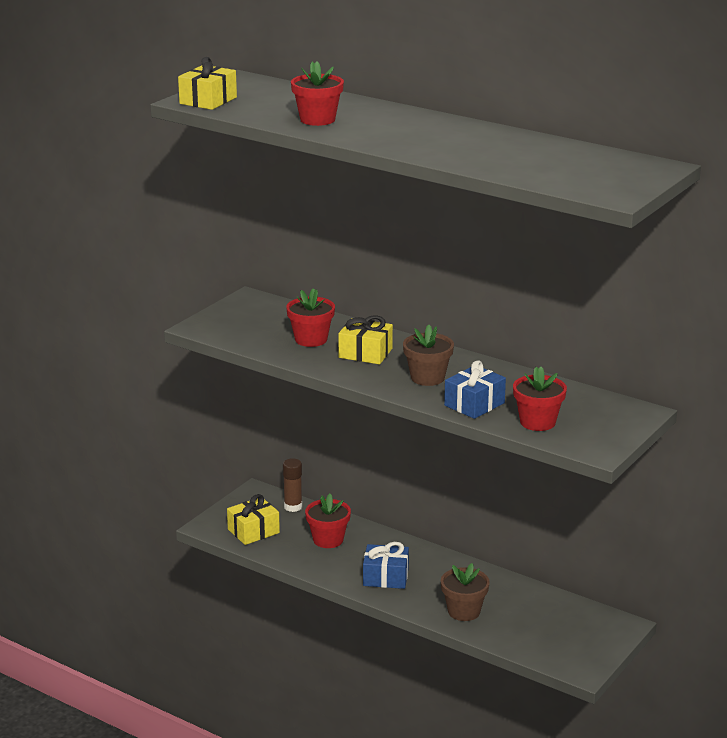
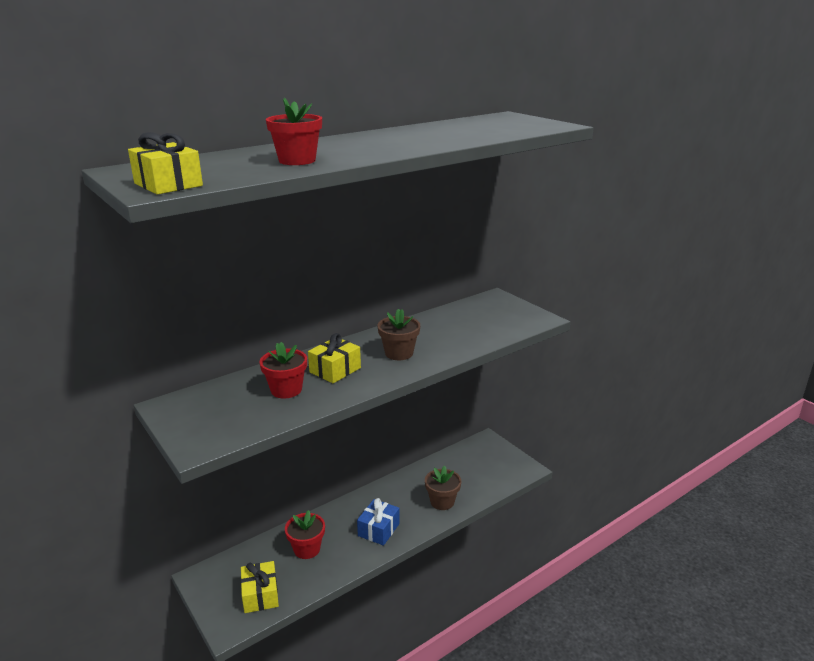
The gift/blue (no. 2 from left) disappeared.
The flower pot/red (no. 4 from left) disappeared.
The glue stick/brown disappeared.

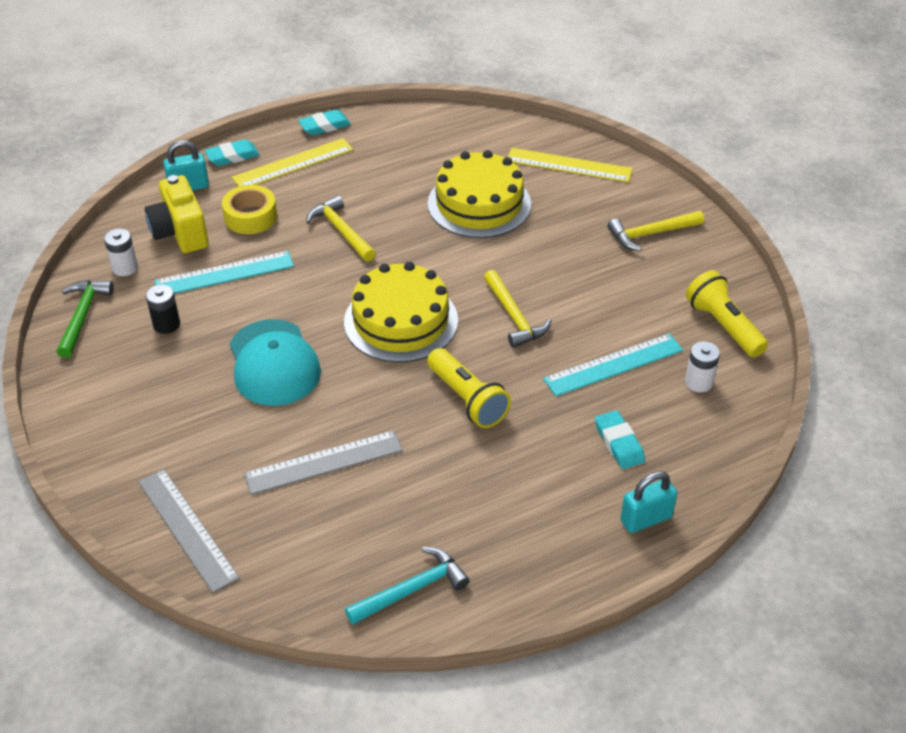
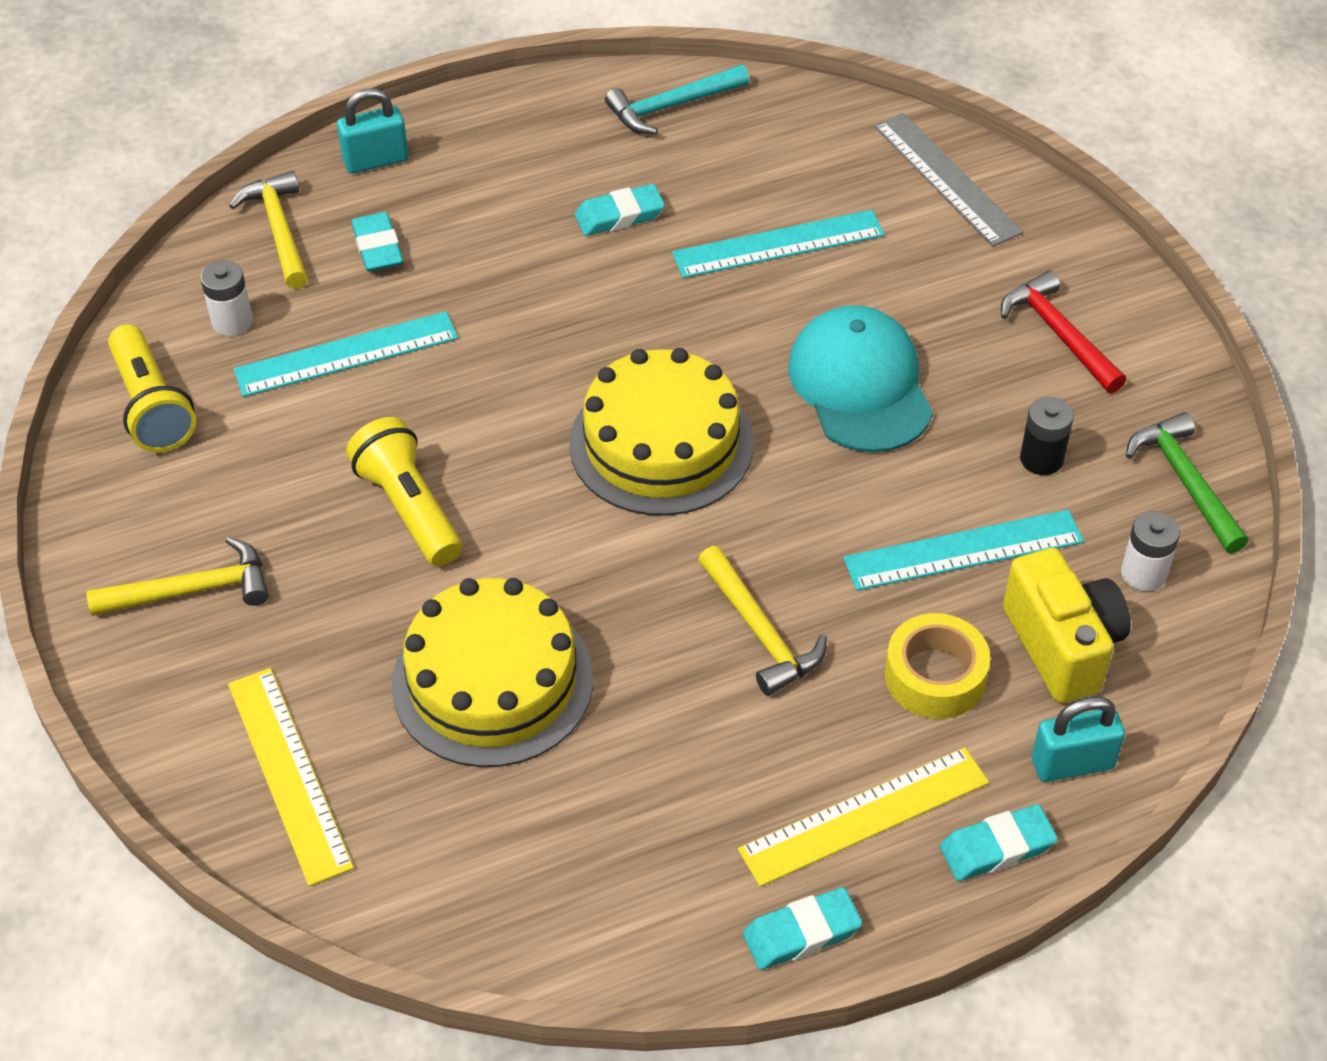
The ruler/yellow (no. 2 from left in the first image) turned 45 degrees clockwise.
The hammer/yellow (no. 2 from left) moved.
The hammer/green turned 150 degrees clockwise.
The flashlight/yellow (no. 1 from left in the first image) moved.
The ruler/grey (no. 2 from left) became the ruler/turquoise (no. 2 from left).
The eraser/turquoise (no. 2 from left) appeared.
The hammer/red appeared.

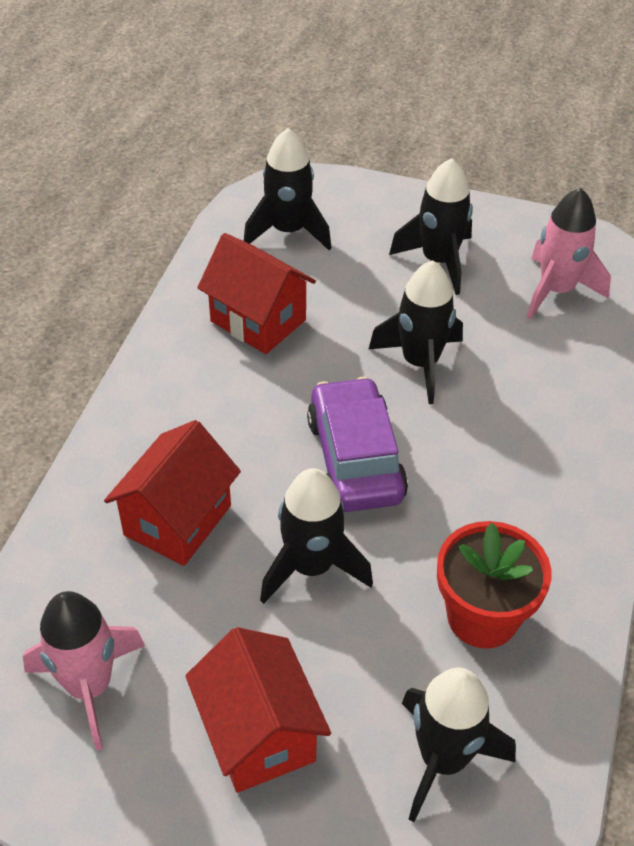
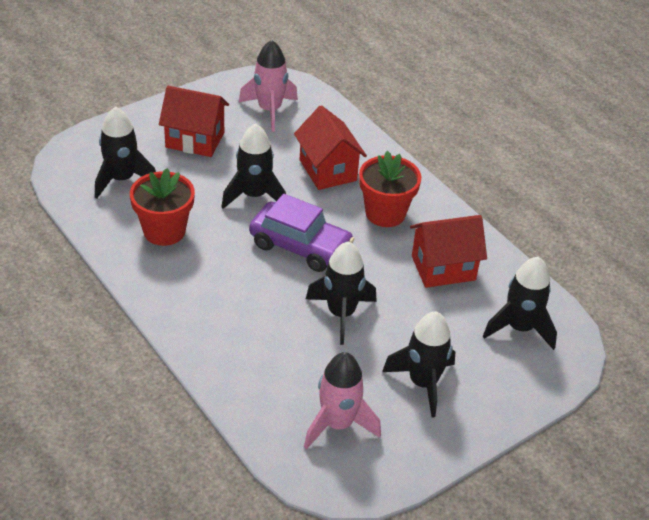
The flower pot/red (no. 2 from left) appeared.

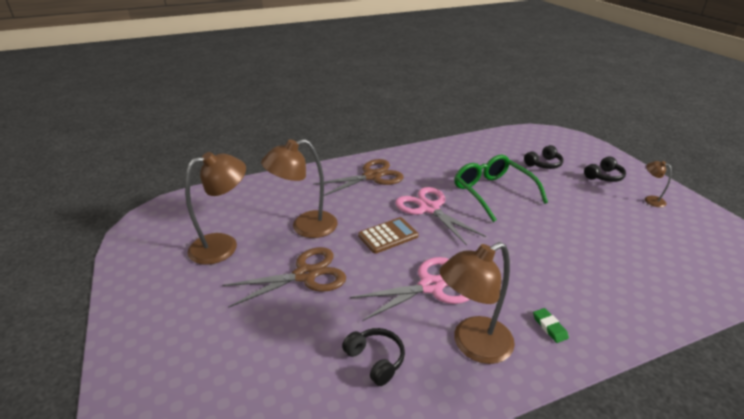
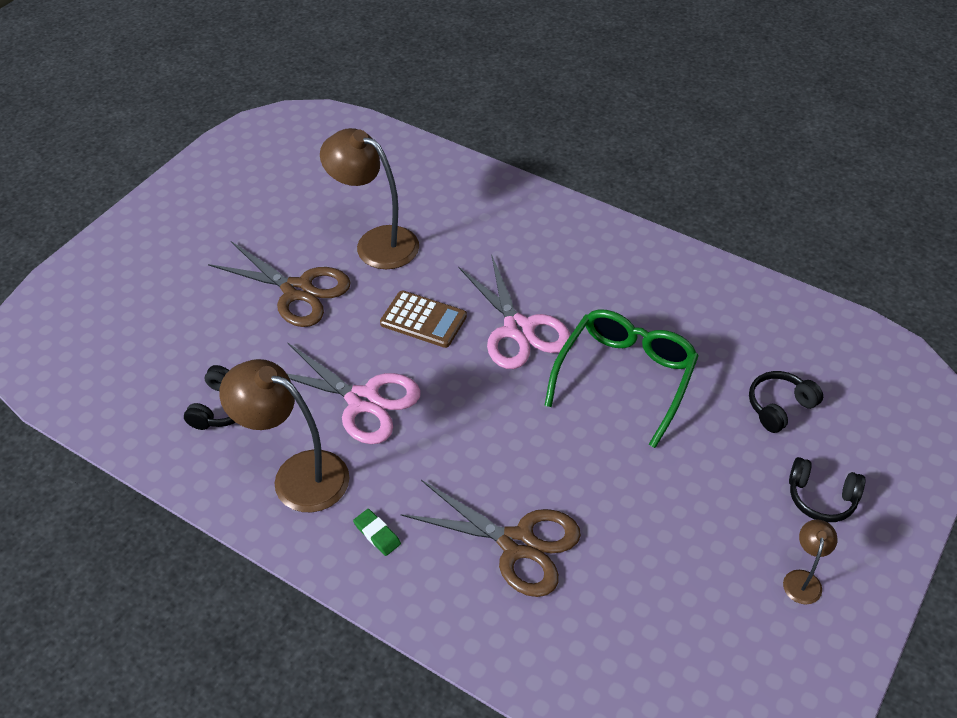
The headphones/black (no. 2 from left) turned 120 degrees clockwise.
The lamp/brown (no. 1 from left) disappeared.
The scissors/brown (no. 2 from left) moved.
The scissors/pink (no. 2 from left) turned 135 degrees clockwise.
The eraser/green turned 75 degrees counterclockwise.

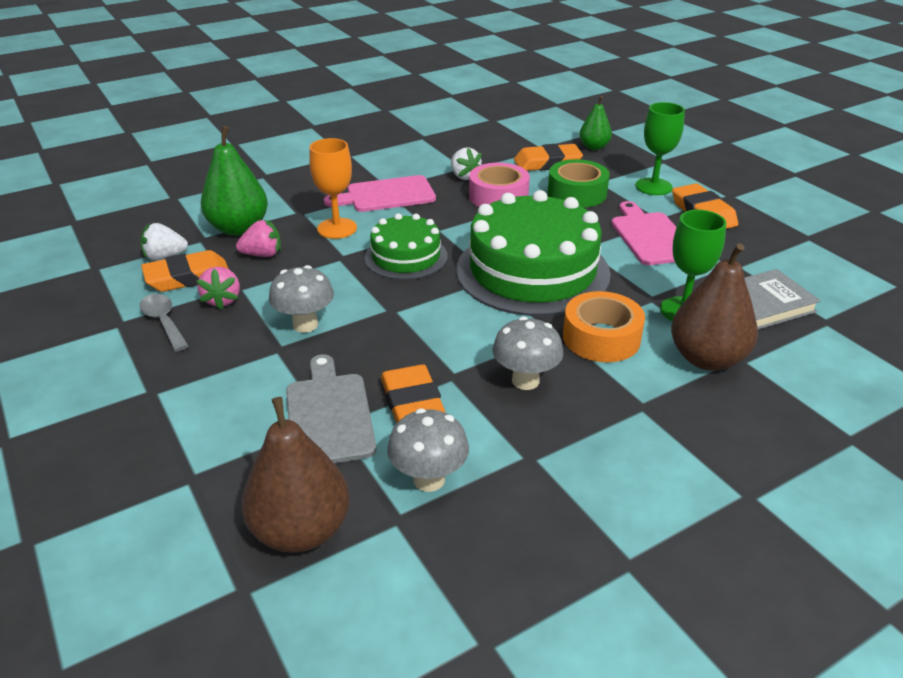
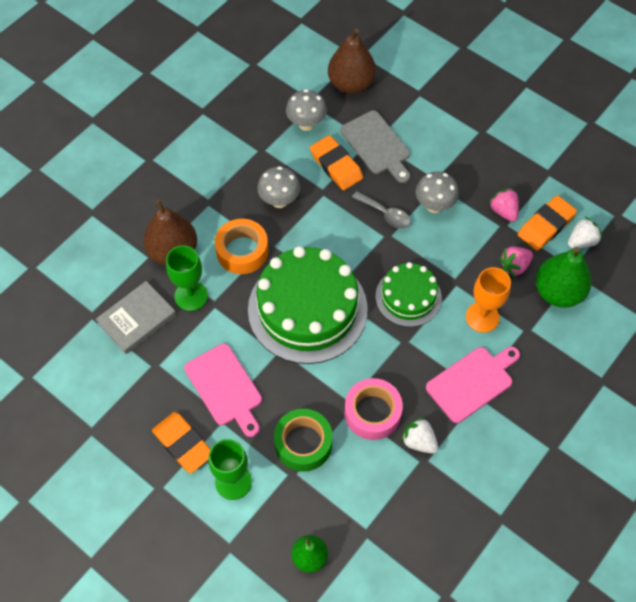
The eraser/orange (no. 3 from left) disappeared.
The spoon/grey moved.

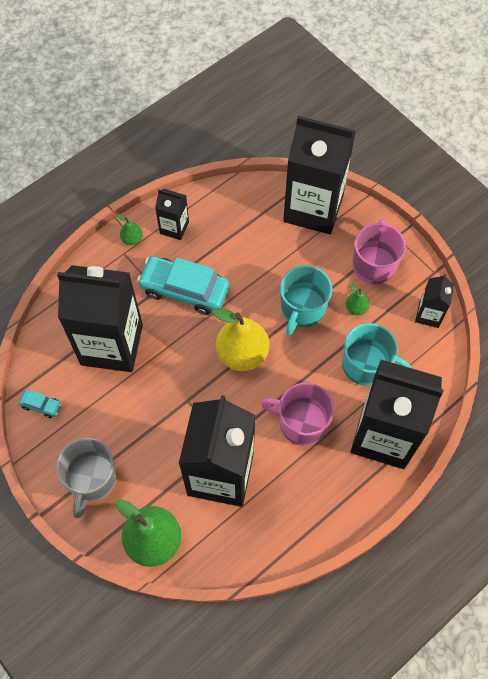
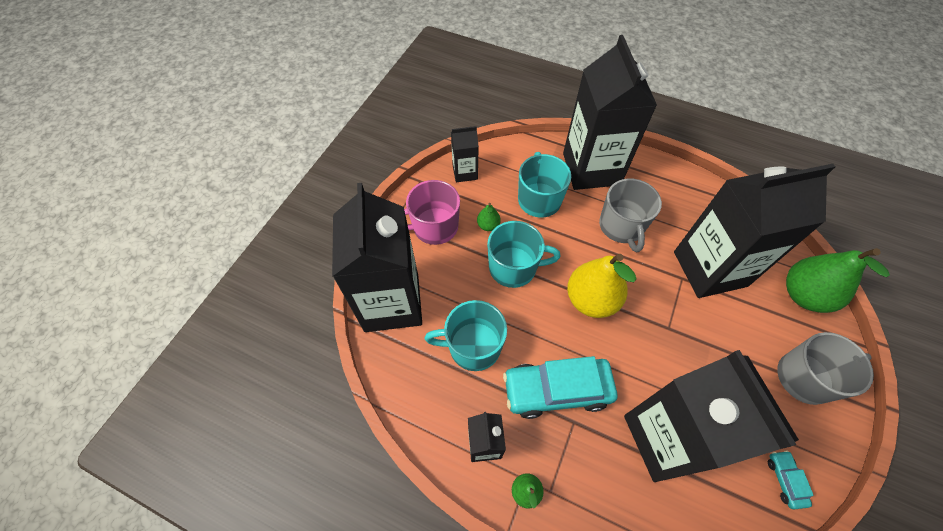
The car/turquoise (no. 2 from left in the first image) turned 90 degrees clockwise.
The mug/pink (no. 1 from left) became the mug/grey (no. 1 from left).
The mug/turquoise (no. 1 from left) appeared.

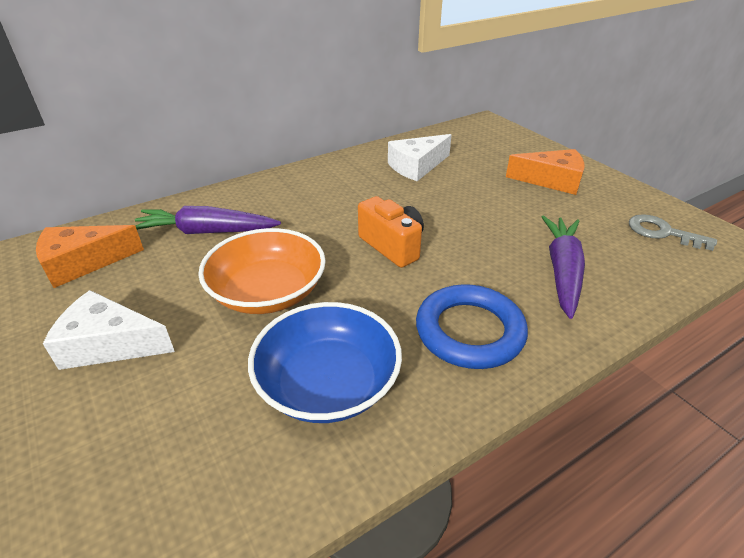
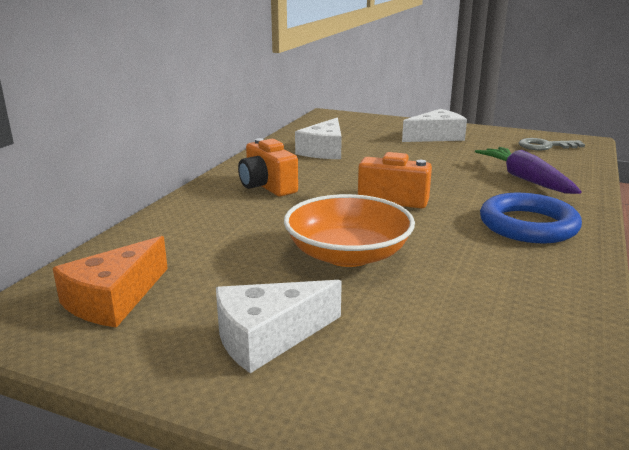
The cheese/orange (no. 2 from left) became the cheese/white (no. 3 from left).
The carrot/purple (no. 1 from left) disappeared.
The bowl/blue disappeared.
The camera/orange (no. 1 from left) appeared.

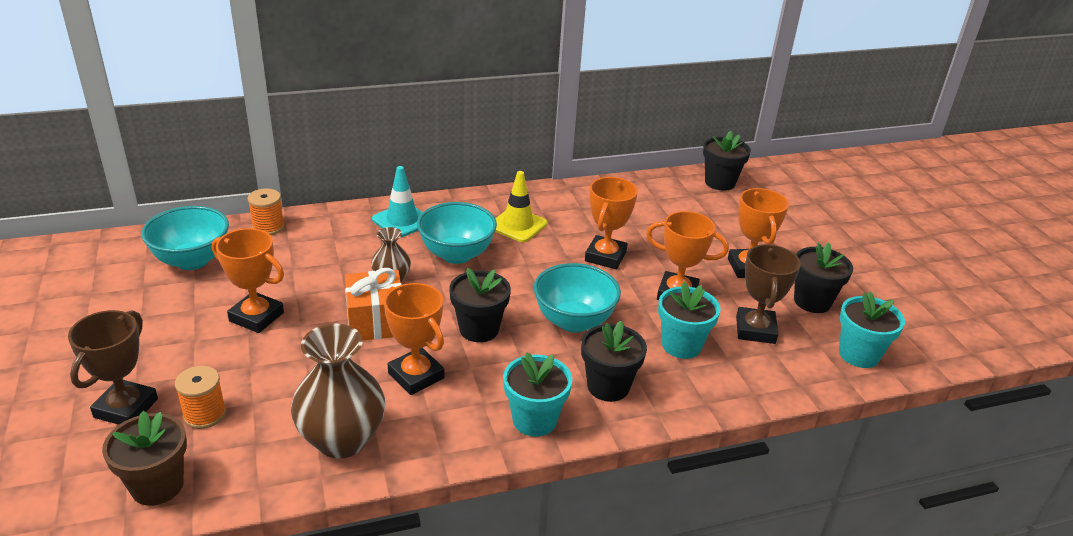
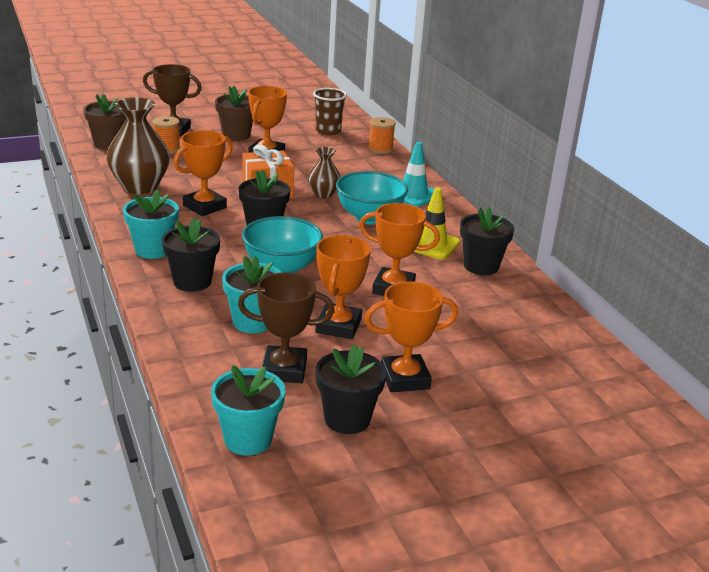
The flower pot/black (no. 3 from left in the first image) moved.
The bowl/turquoise (no. 1 from left) was replaced by the cup/brown.
The flower pot/brown (no. 2 from left) appeared.

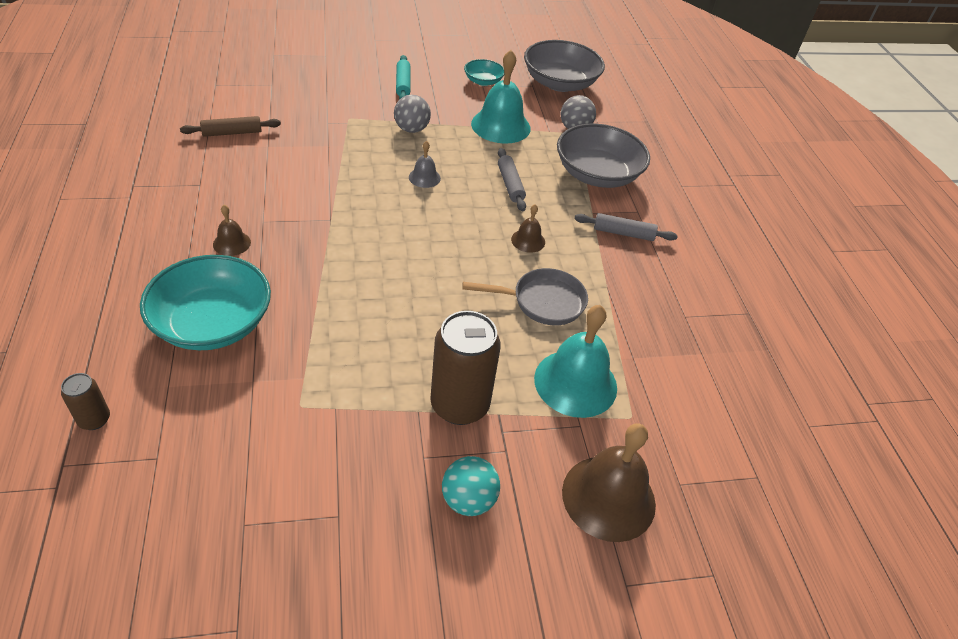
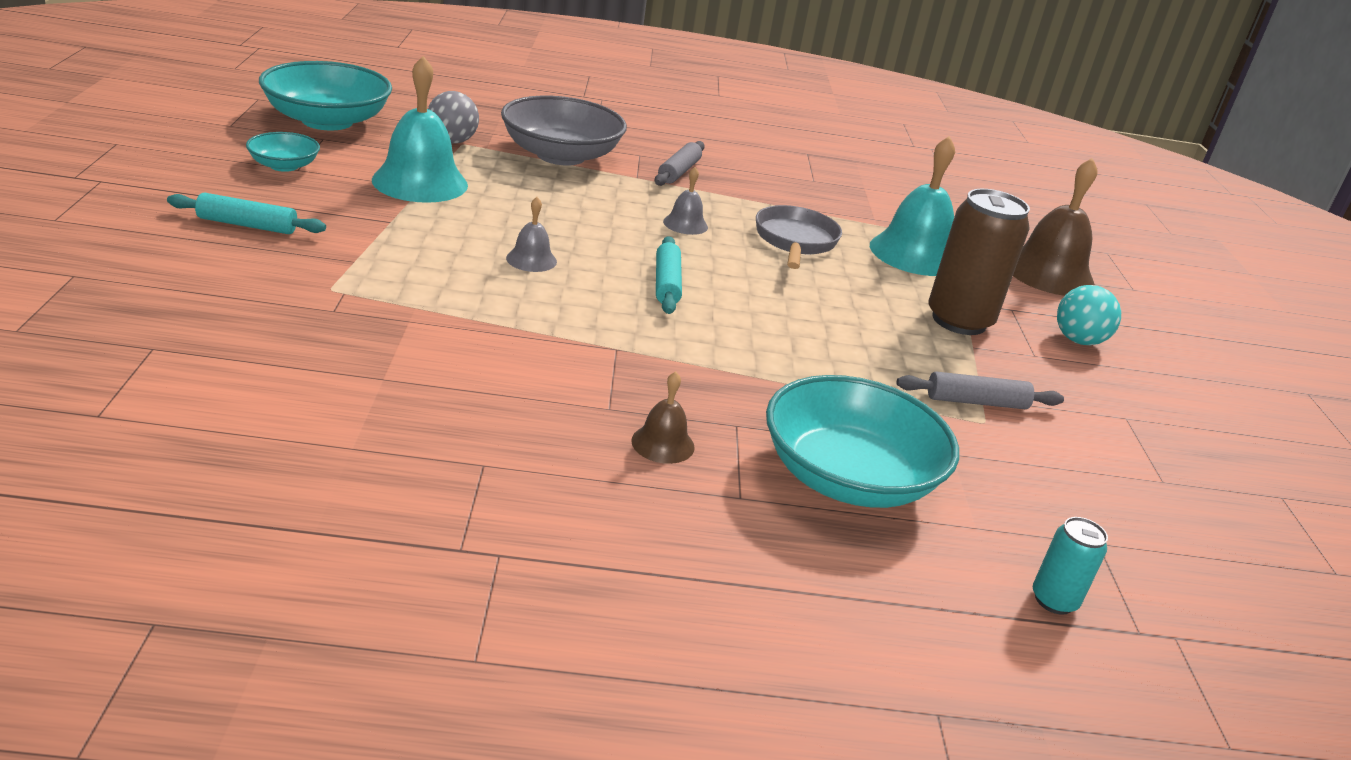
The bowl/grey (no. 1 from left) became the bowl/turquoise (no. 2 from left).
The ball/grey (no. 1 from left) disappeared.
The rolling pin/brown disappeared.
The rolling pin/grey (no. 1 from left in the first image) moved.
The bell/brown (no. 2 from left) became the bell/grey (no. 2 from left).
The can/brown (no. 1 from left) became the can/turquoise.
The rolling pin/turquoise (no. 2 from left) appeared.

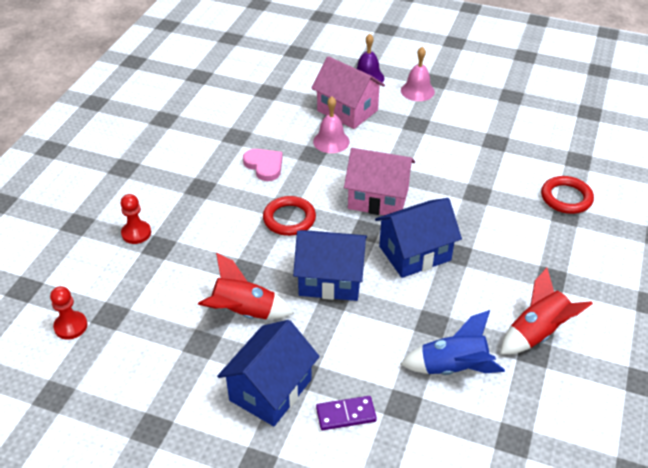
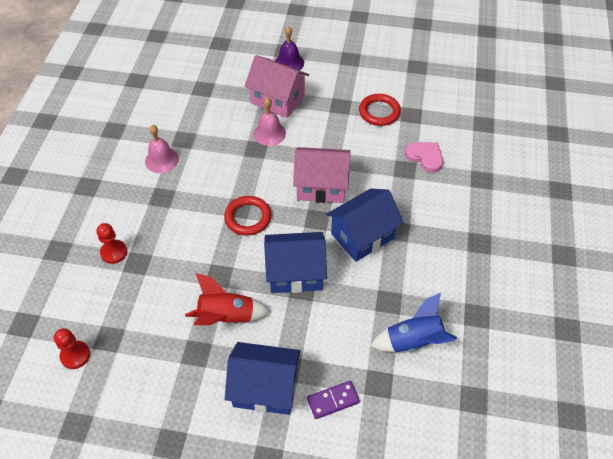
The bell/pink (no. 2 from left in the first image) moved.
The heart/pink moved.
The ring/red (no. 2 from left) moved.
The rocket/red (no. 2 from left) disappeared.
The house/blue (no. 1 from left) turned 75 degrees clockwise.

